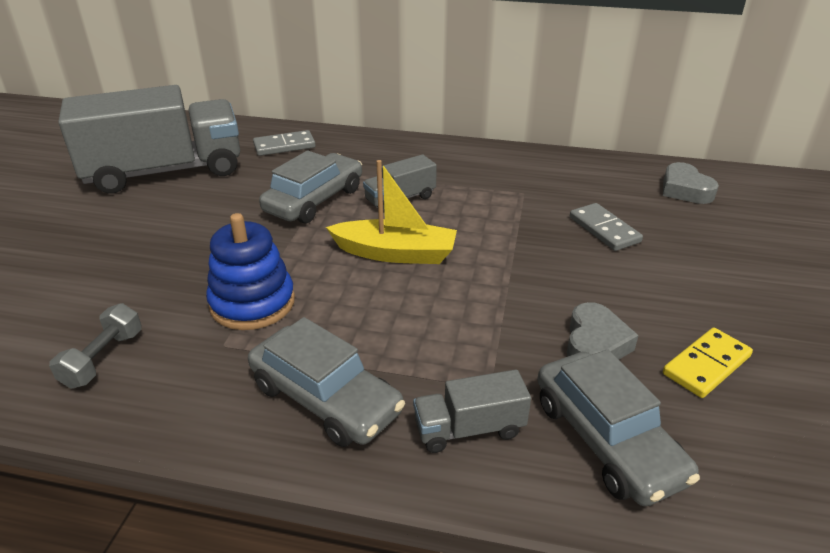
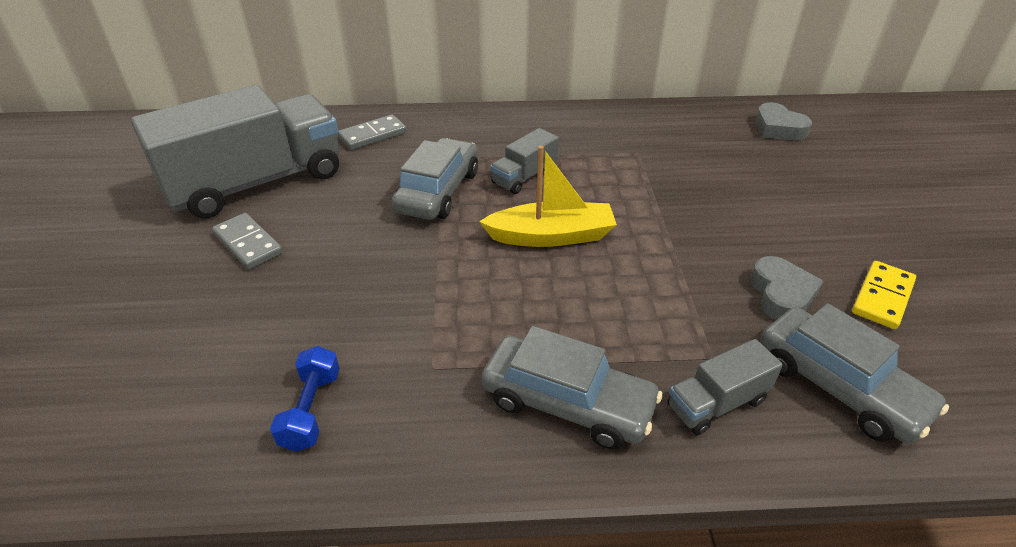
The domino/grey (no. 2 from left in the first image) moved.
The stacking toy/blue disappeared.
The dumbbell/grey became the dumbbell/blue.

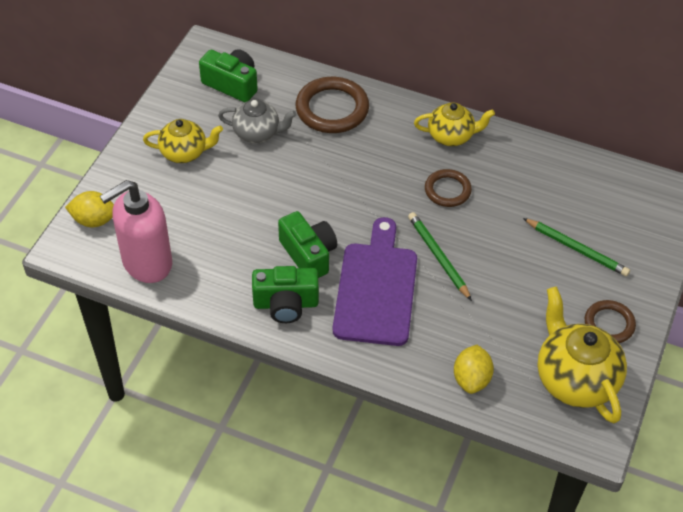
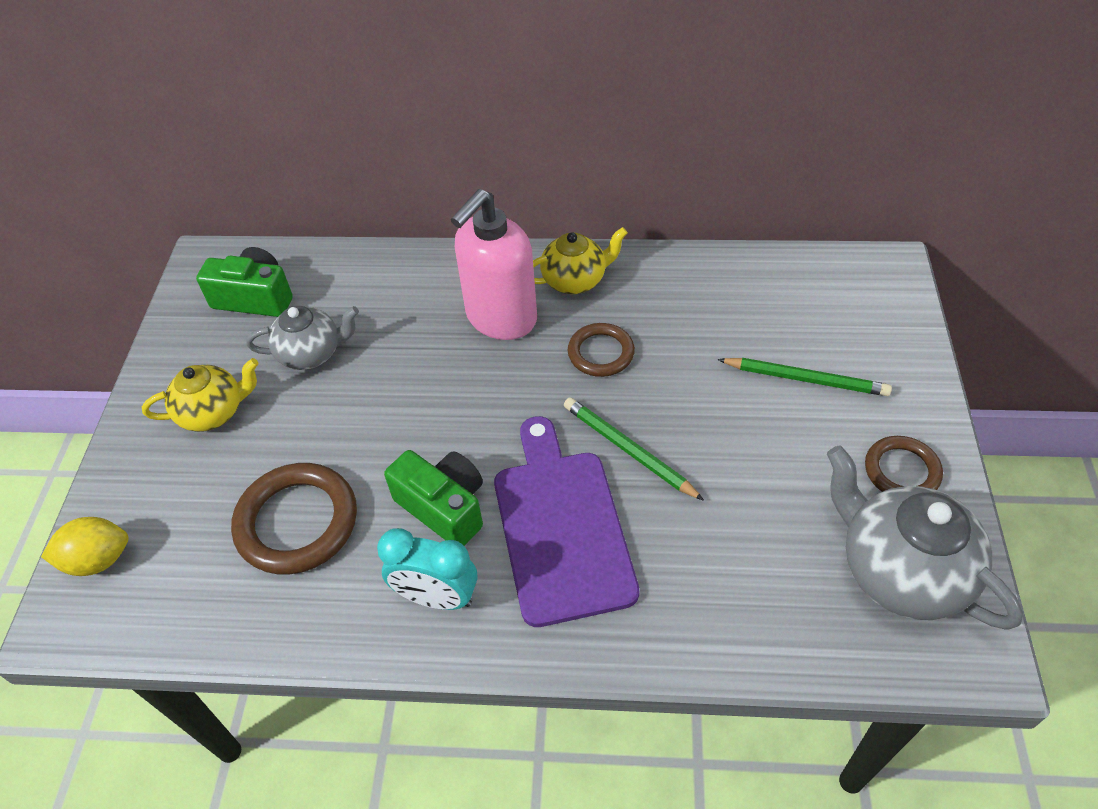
The ring/brown (no. 1 from left) moved.
The soap dispenser/pink moved.
The camera/green (no. 2 from left) was replaced by the clock/turquoise.
The teapot/yellow (no. 3 from left) became the teapot/grey (no. 2 from left).
The lemon/yellow (no. 2 from left) disappeared.

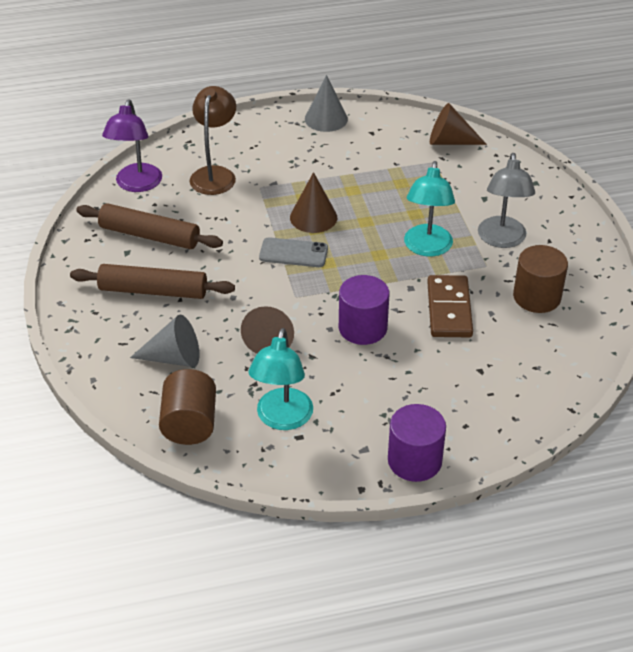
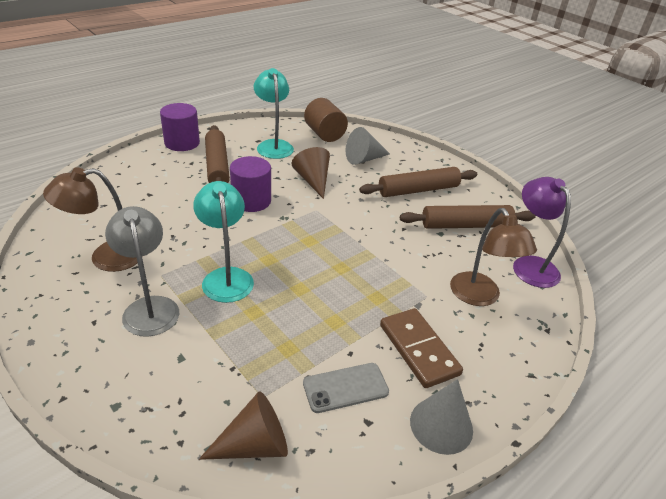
The cone/brown (no. 2 from left) disappeared.
The phone/grey moved.
The cylinder/brown (no. 2 from left) was replaced by the lamp/brown (no. 1 from left).
The domino/brown moved.
The rolling pin/brown (no. 1 from left) appeared.

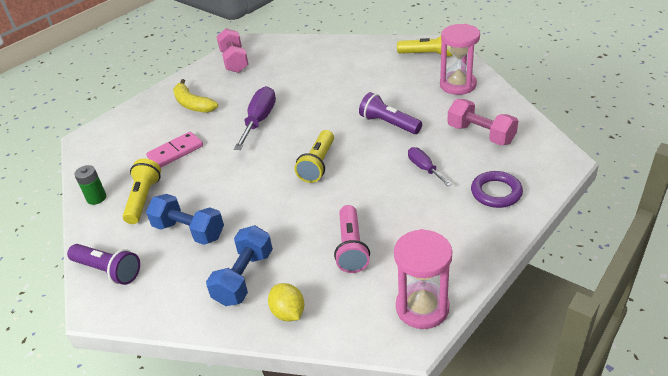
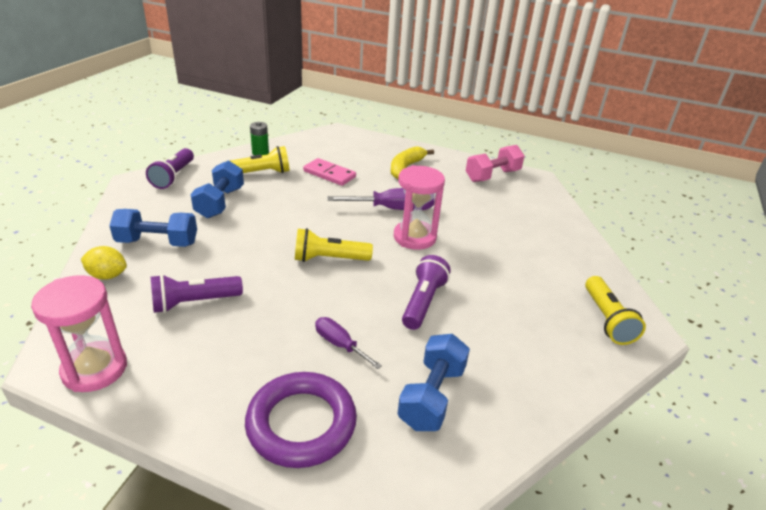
The hourglass/pink (no. 2 from left) moved.
The dumbbell/pink (no. 2 from left) became the dumbbell/blue (no. 3 from left).
The screwdriver/purple (no. 2 from left in the first image) turned 90 degrees counterclockwise.
The ring/purple changed to 1.51 times the size.
The flashlight/pink became the flashlight/purple (no. 2 from left).
The lemon/yellow turned 60 degrees clockwise.

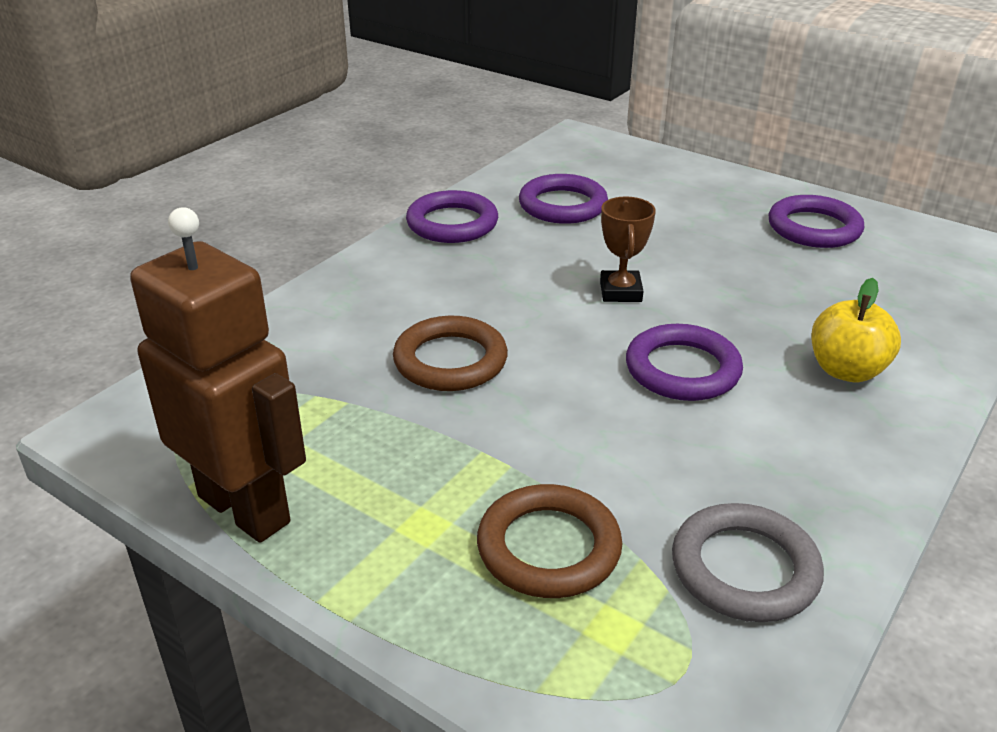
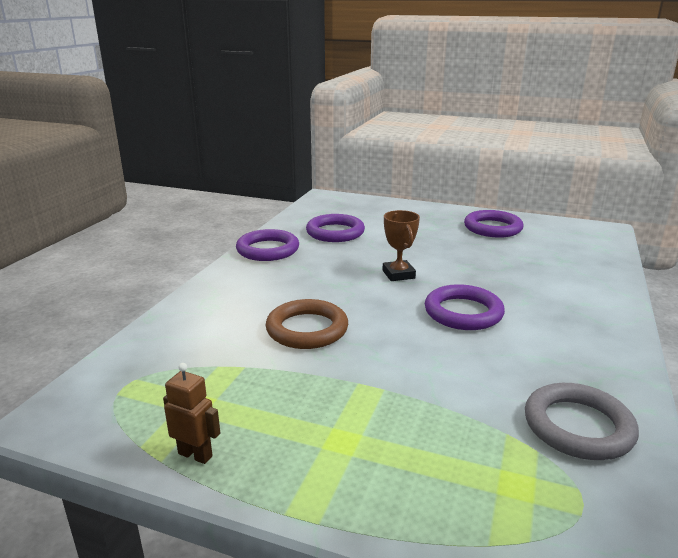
The robot/brown changed to 0.40 times the size.
The apple/yellow disappeared.
The ring/brown (no. 2 from left) disappeared.

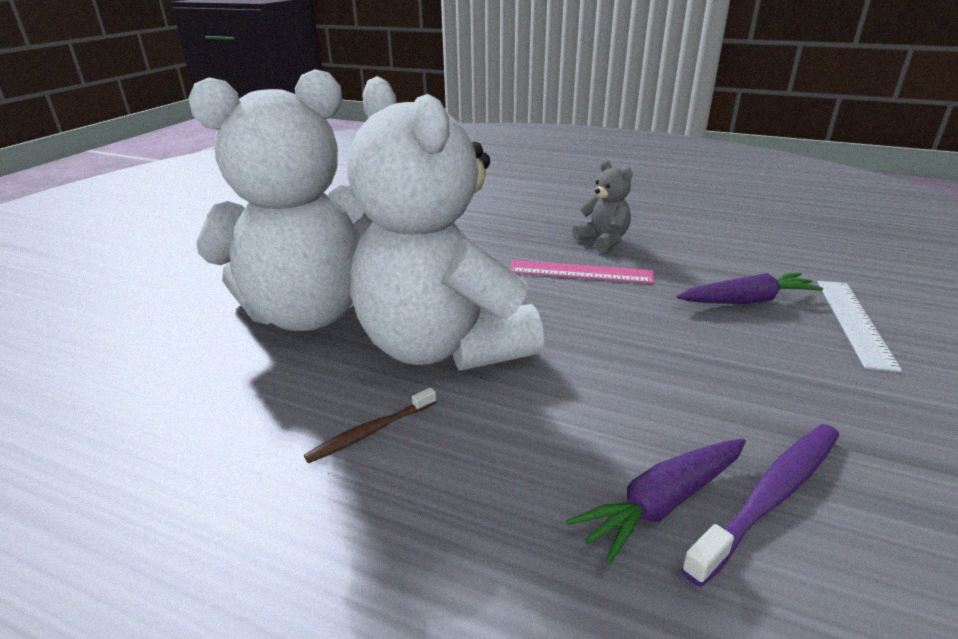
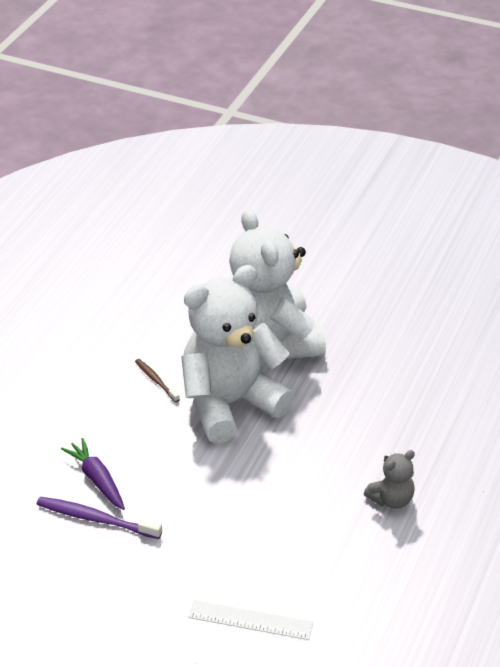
The ruler/pink disappeared.
The carrot/purple (no. 2 from left) disappeared.
The toothbrush/purple turned 150 degrees clockwise.

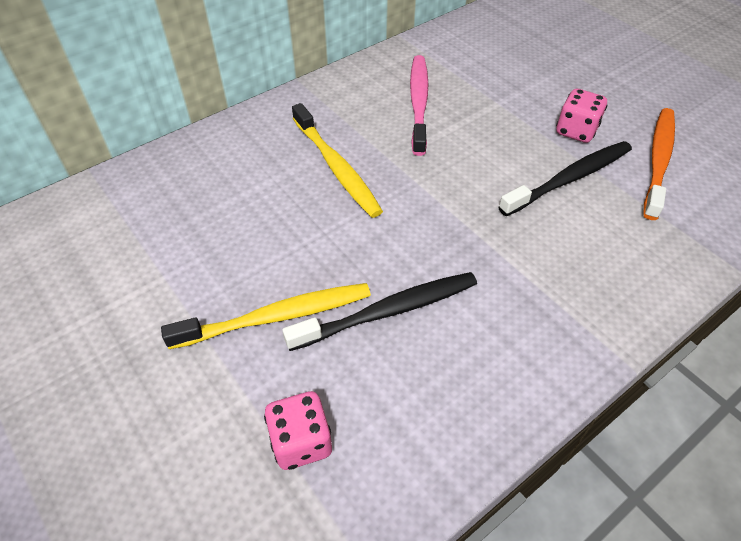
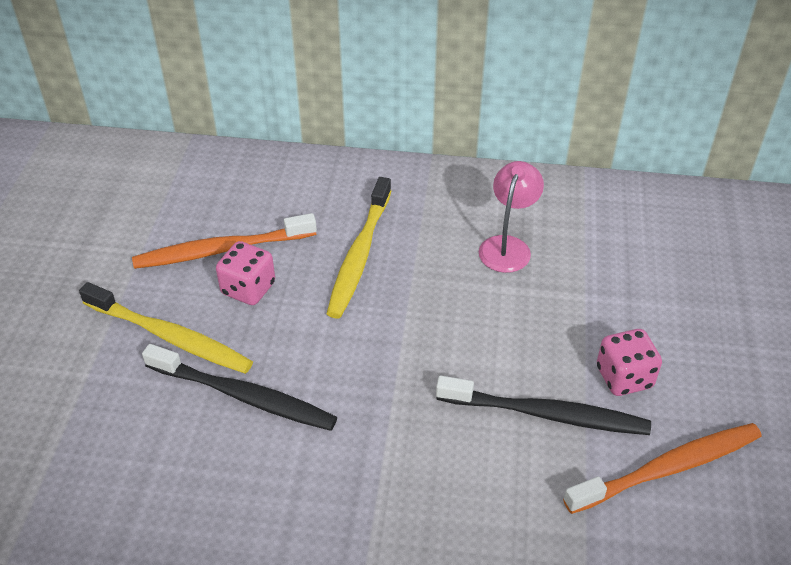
The toothbrush/pink was replaced by the lamp/pink.
The dice/pink (no. 1 from left) moved.
The toothbrush/orange (no. 1 from left) appeared.

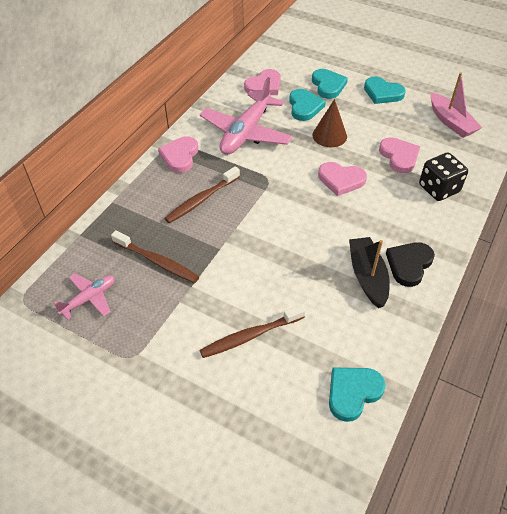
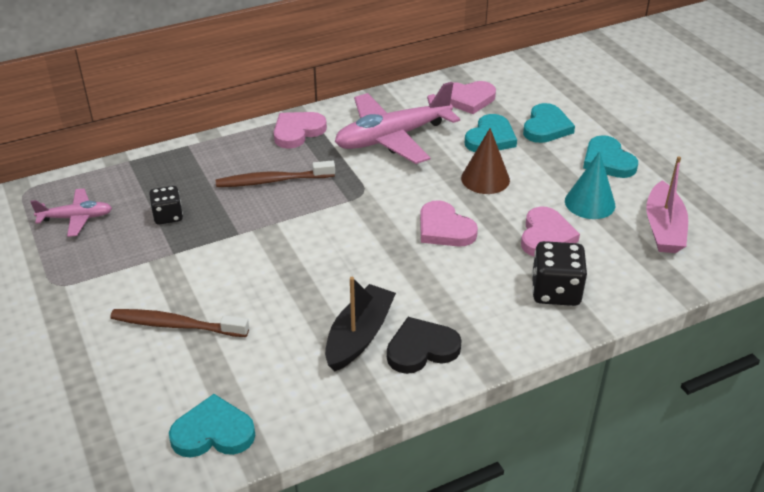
The toothbrush/brown (no. 1 from left) was replaced by the dice/black (no. 1 from left).
The cone/turquoise appeared.

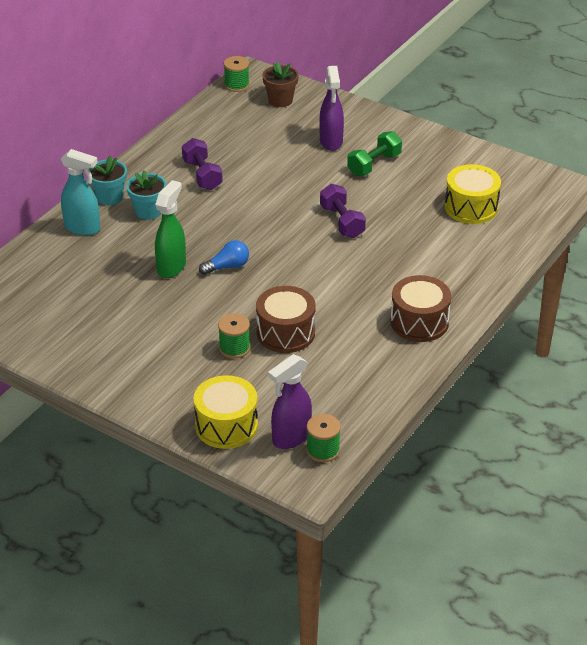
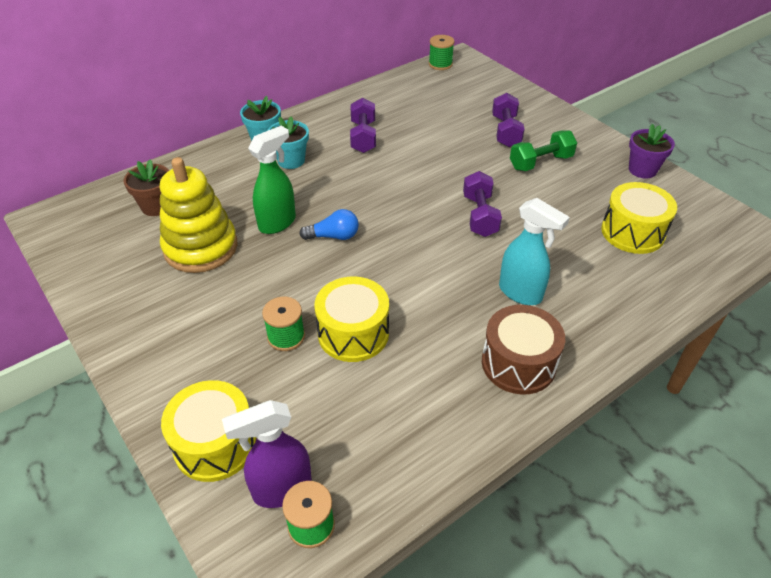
The flower pot/brown moved.
The spray bottle/purple (no. 2 from left) was replaced by the dumbbell/purple (no. 3 from left).
The spray bottle/turquoise moved.
The drum/brown (no. 1 from left) became the drum/yellow (no. 2 from left).
The flower pot/purple appeared.
The stacking toy/yellow appeared.

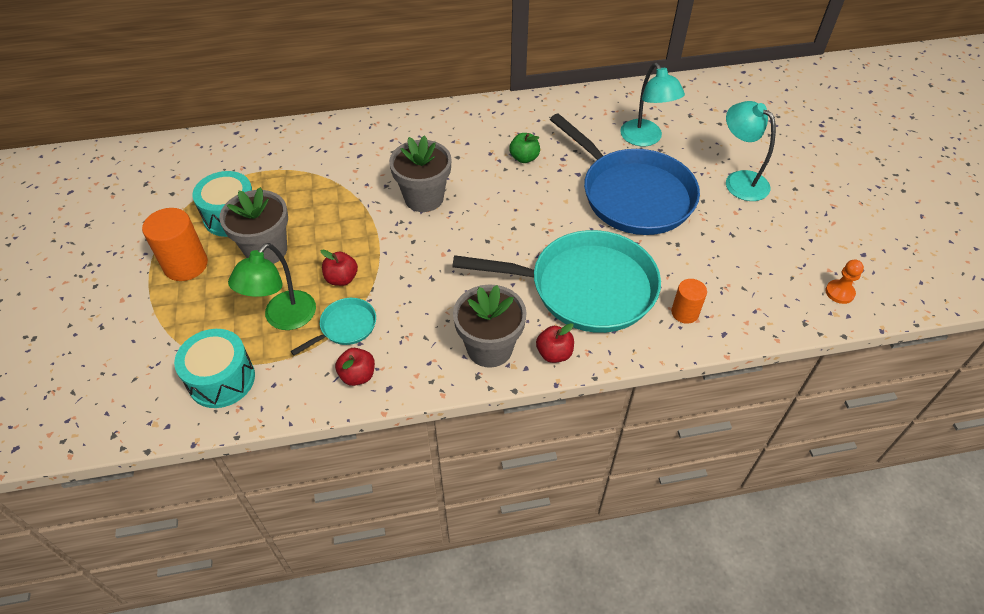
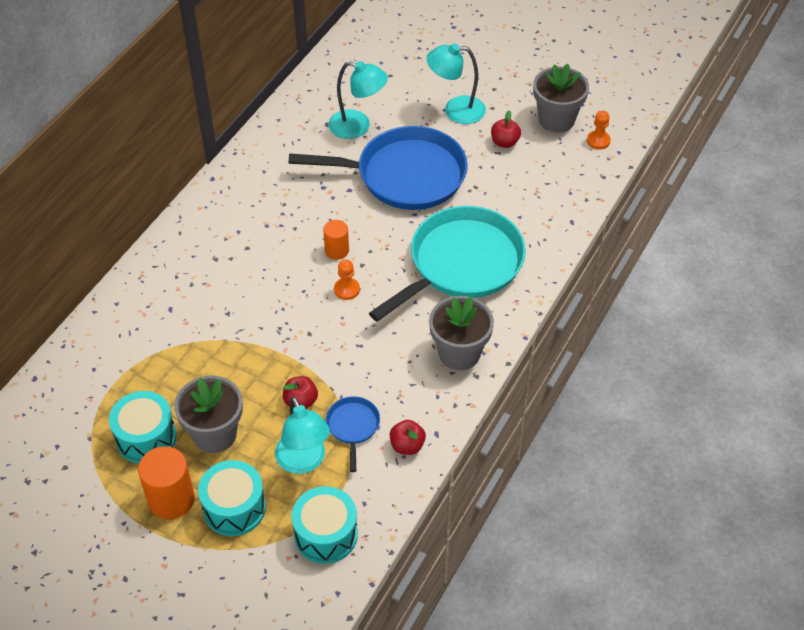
The apple/green disappeared.
The flower pot/grey (no. 2 from left in the first image) moved.
The lamp/green became the lamp/turquoise (no. 1 from left).
The cylinder/orange (no. 2 from left) moved.
The pan/turquoise (no. 1 from left) became the pan/blue (no. 1 from left).
The apple/red (no. 3 from left) moved.
The pawn/orange (no. 1 from left) appeared.
The drum/turquoise (no. 2 from left) appeared.

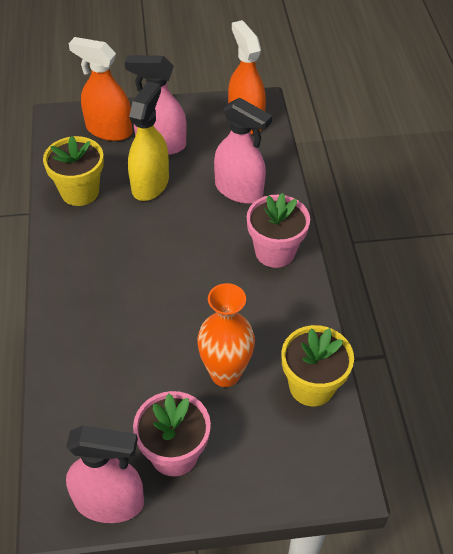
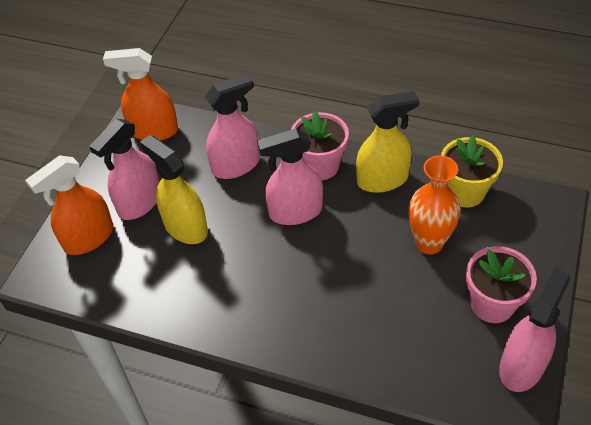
The flower pot/yellow (no. 1 from left) disappeared.
The spray bottle/yellow (no. 2 from left) appeared.
The spray bottle/pink (no. 3 from left) appeared.

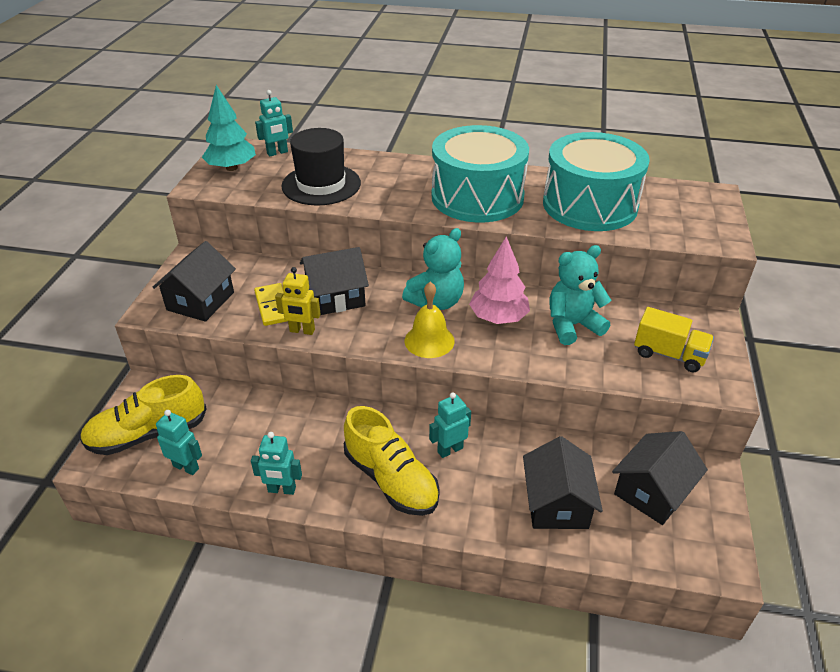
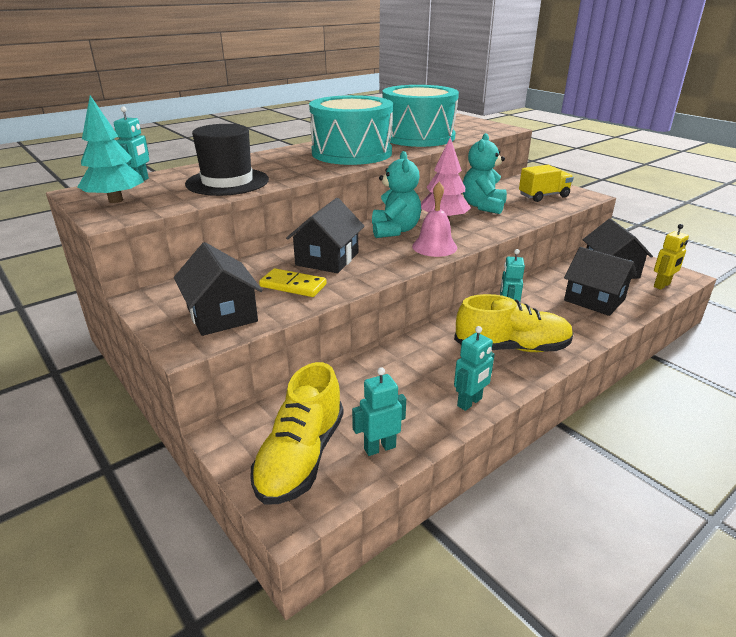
The robot/yellow moved.
The bell/yellow became the bell/pink.

